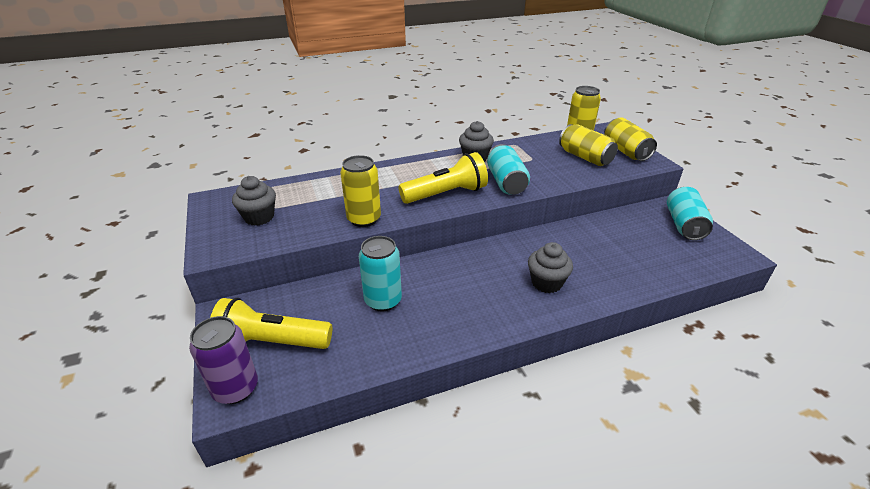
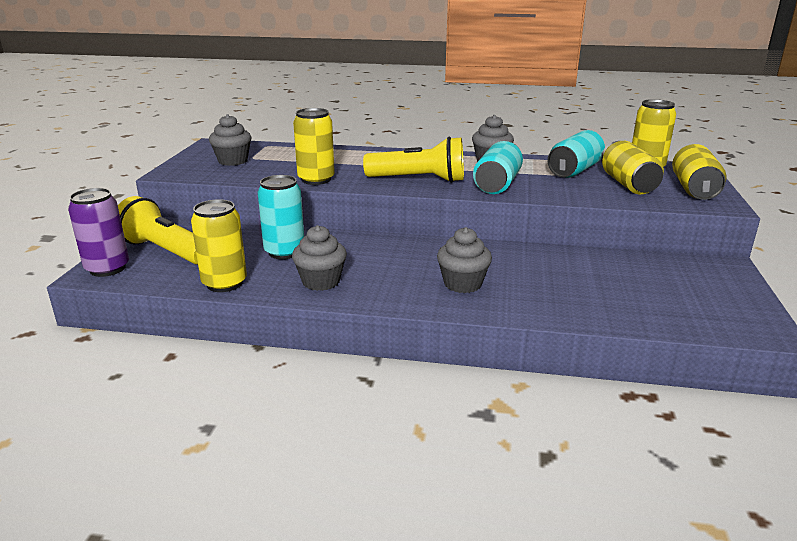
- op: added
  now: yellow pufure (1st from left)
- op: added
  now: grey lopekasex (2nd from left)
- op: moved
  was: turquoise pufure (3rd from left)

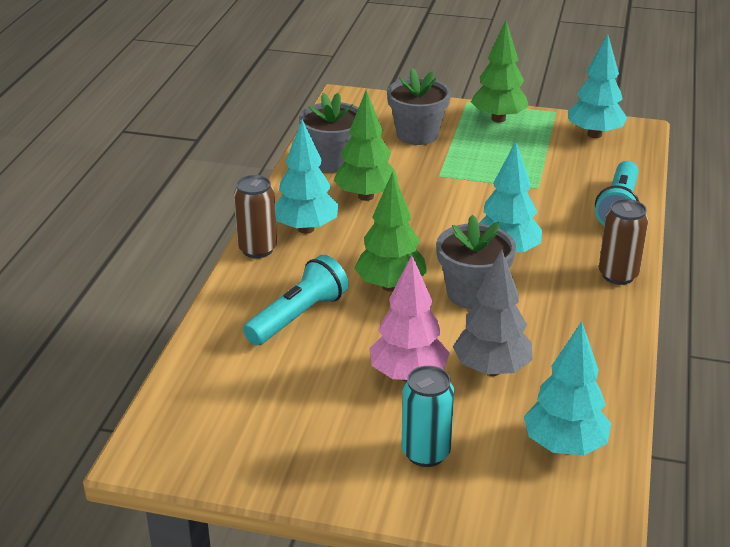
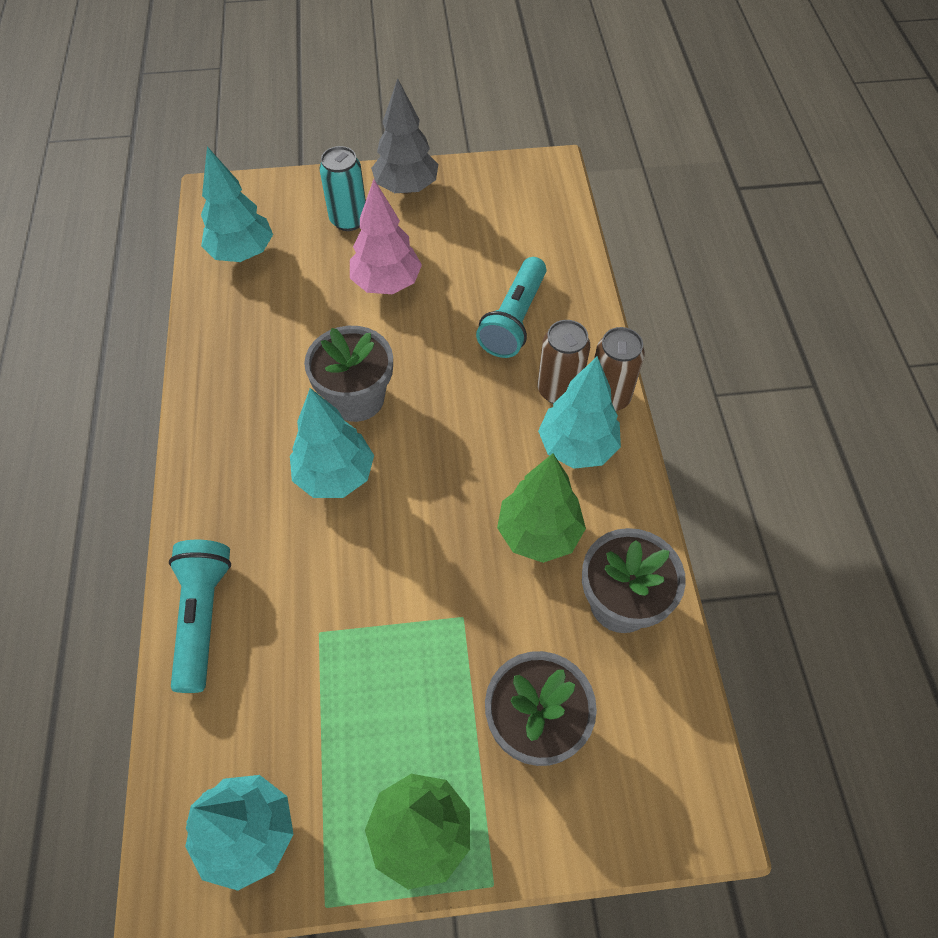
- op: moved
  was: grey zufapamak
- op: moved
  was: brown pufure (2nd from left in the first image)
  now: brown pufure (1st from left)
- op: removed
  was: green zufapamak (2nd from left)

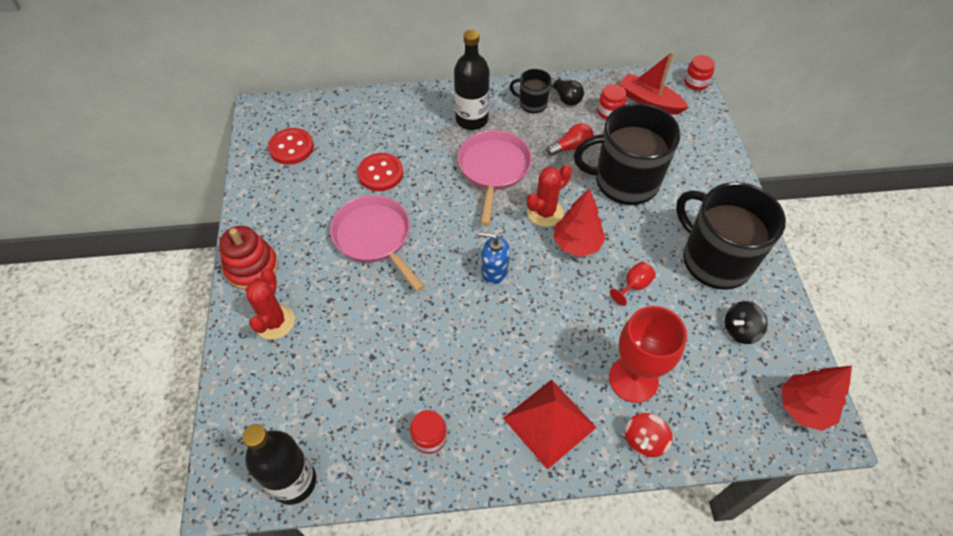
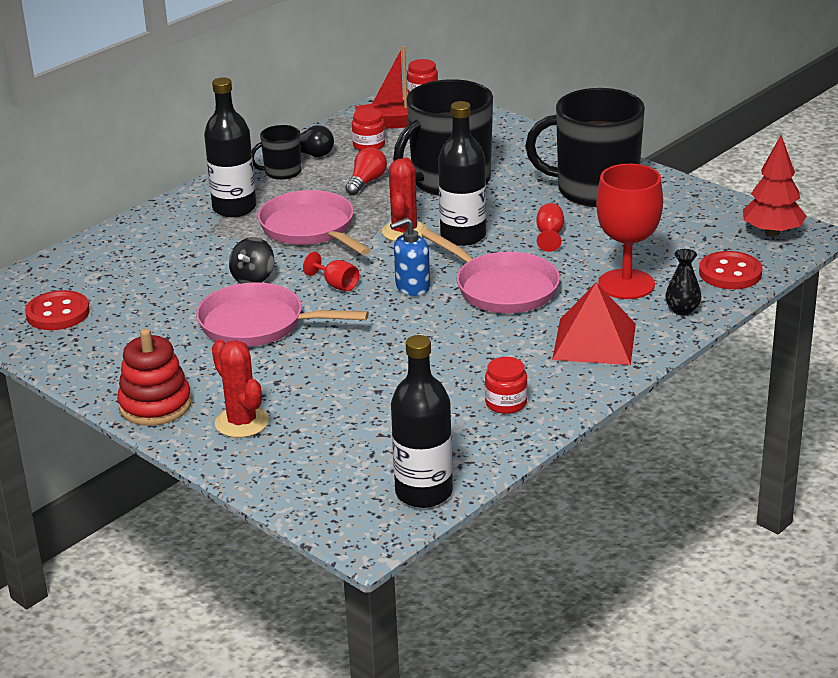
- op: moved
  was: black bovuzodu
- op: added
  now: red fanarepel (1st from left)
- op: added
  now: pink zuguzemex (3rd from left)
- op: replaced
  was: red zufapamak (1st from left)
  now: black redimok (3rd from left)
- op: replaced
  was: red bovuzodu
  now: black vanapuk
- op: moved
  was: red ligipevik (2nd from left)

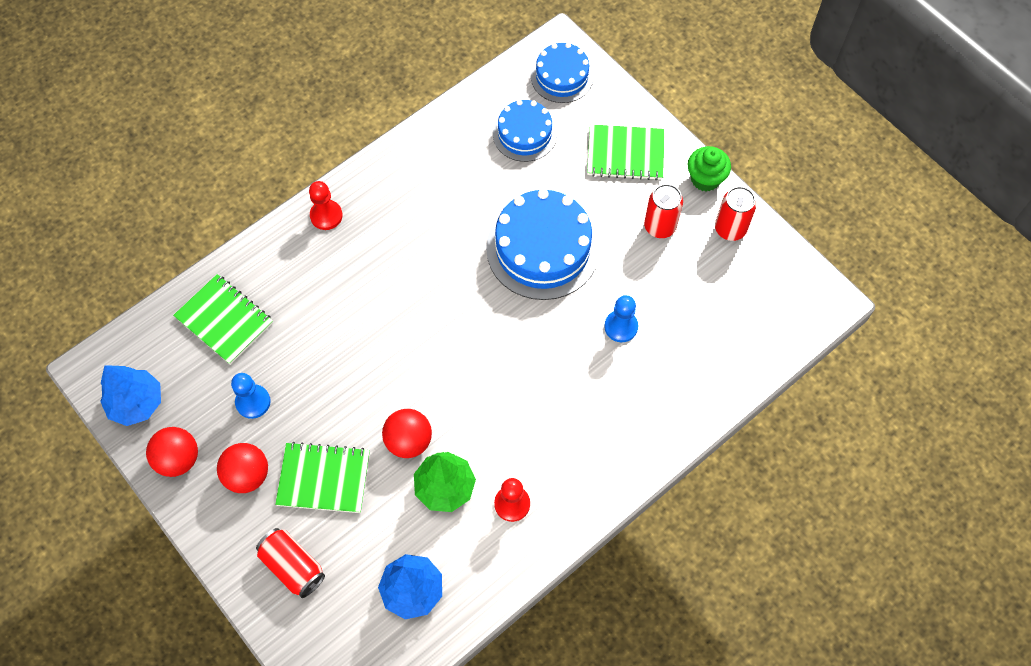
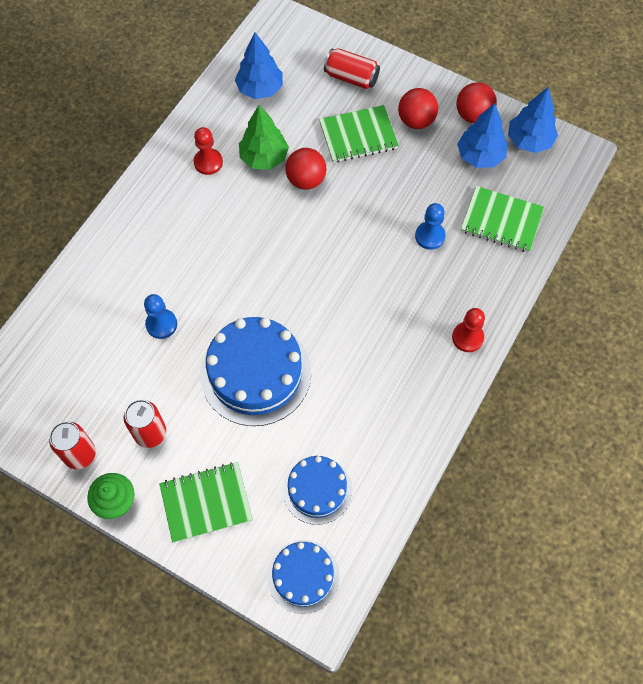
- op: moved
  was: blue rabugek (1st from left in the first image)
  now: blue rabugek (2nd from left)
- op: added
  now: blue zufapamak (2nd from left)

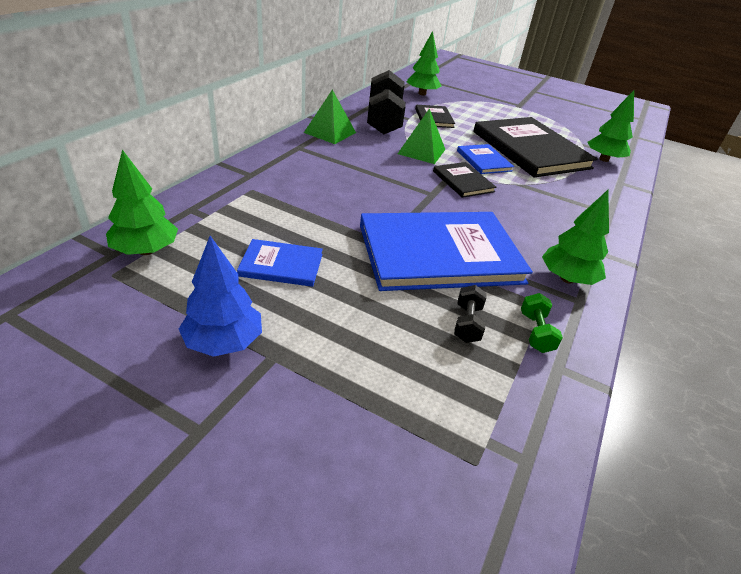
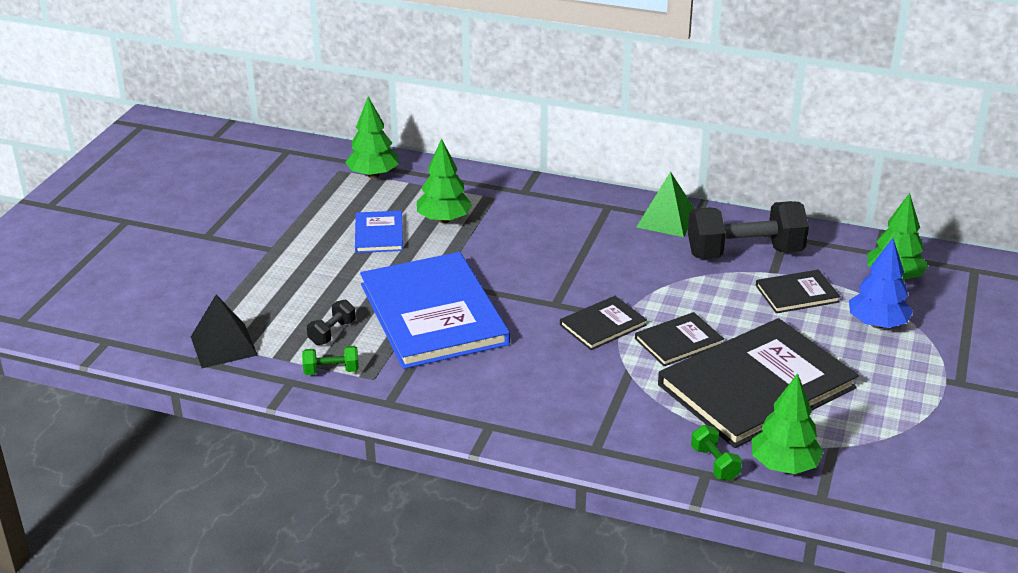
- op: added
  now: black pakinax
- op: turned
  was: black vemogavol (2nd from left in the first image)
  clockwise: -60
- op: moved
  was: green zufapamak (3rd from left in the first image)
  now: green zufapamak (2nd from left)
- op: recoloured
  was: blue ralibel (3rd from left)
  now: black ralibel (2nd from left)
- op: added
  now: green vemogavol (2nd from left)
- op: moved
  was: blue zufapamak
- op: removed
  was: green pakinax (2nd from left)

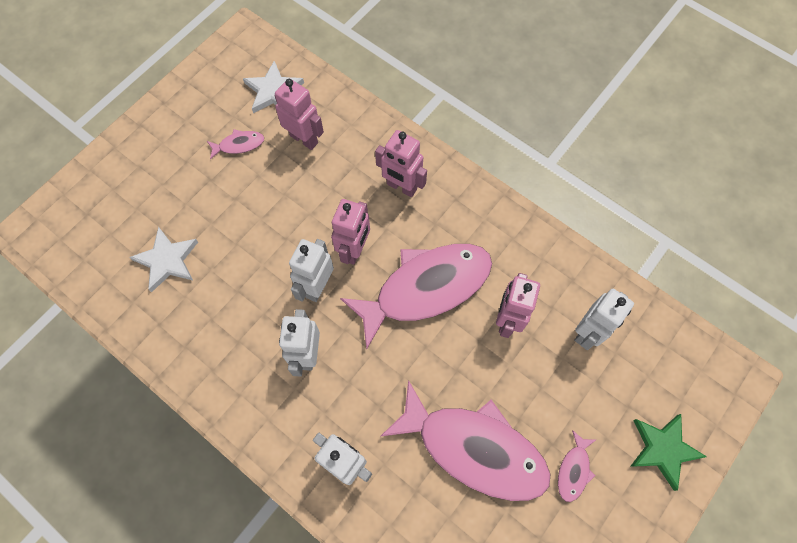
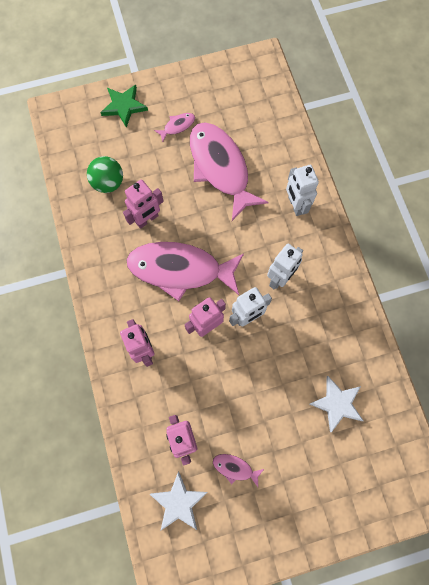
- op: replaced
  was: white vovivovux (4th from left)
  now: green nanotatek

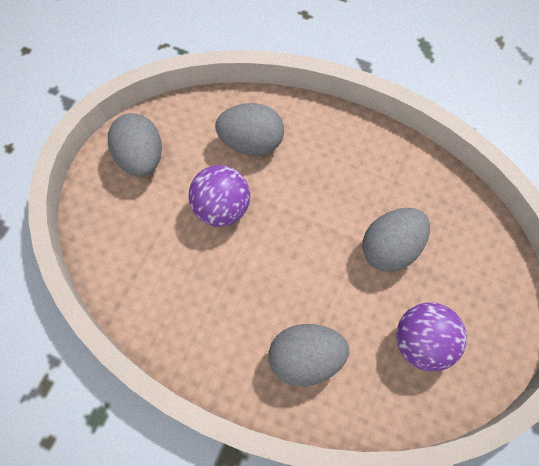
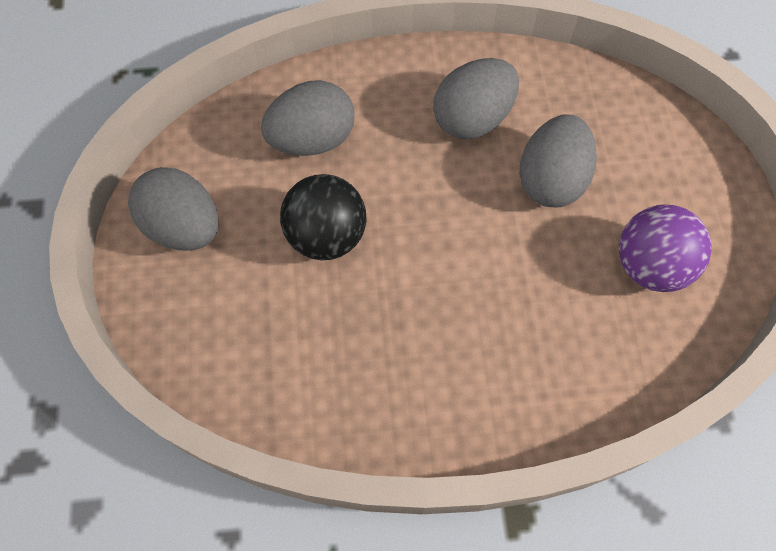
- op: recoloured
  was: purple nanotatek (1st from left)
  now: black nanotatek
- op: moved
  was: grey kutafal (3rd from left)

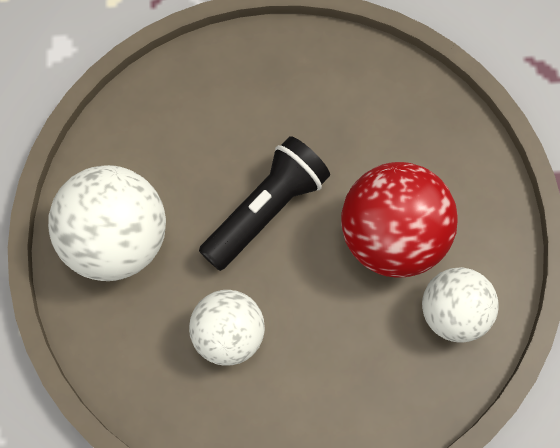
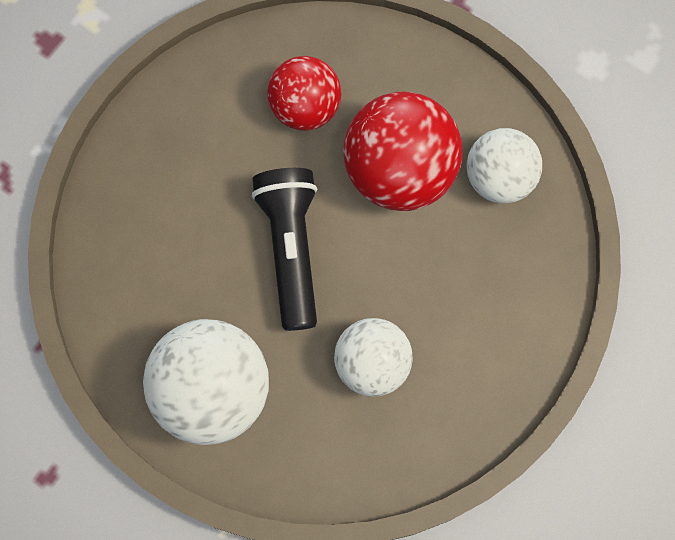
- op: added
  now: red nanotatek (1st from left)

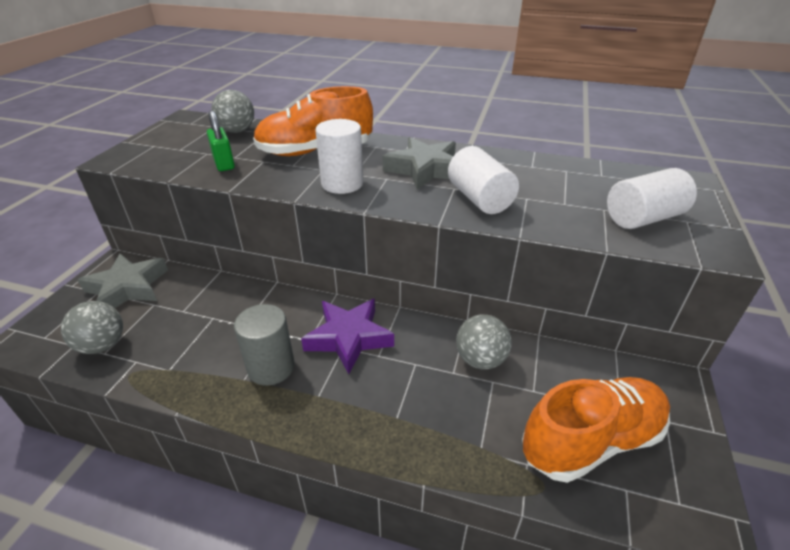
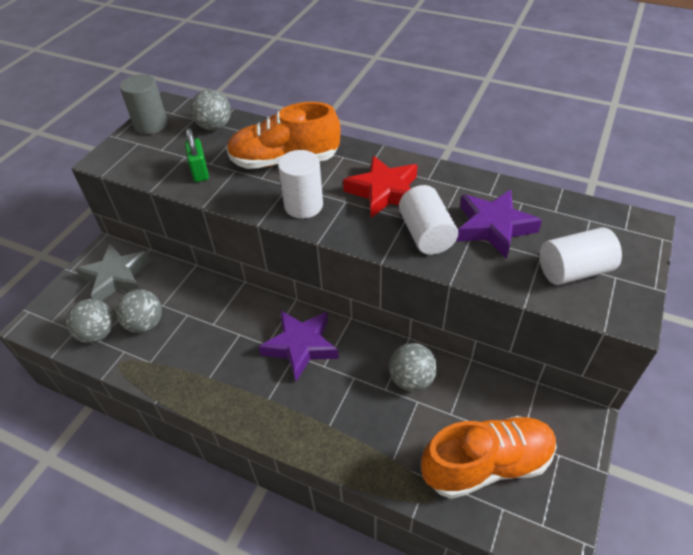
- op: added
  now: grey nanotatek (2nd from left)
- op: moved
  was: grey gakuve
- op: recoloured
  was: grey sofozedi (2nd from left)
  now: red sofozedi
- op: added
  now: purple sofozedi (2nd from left)

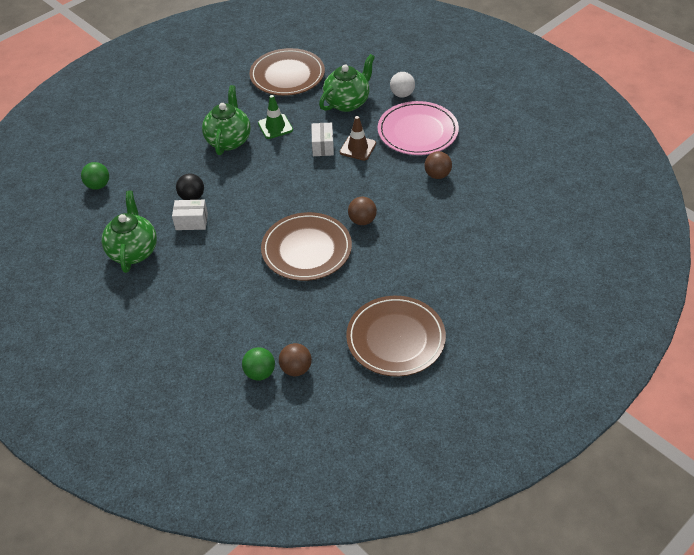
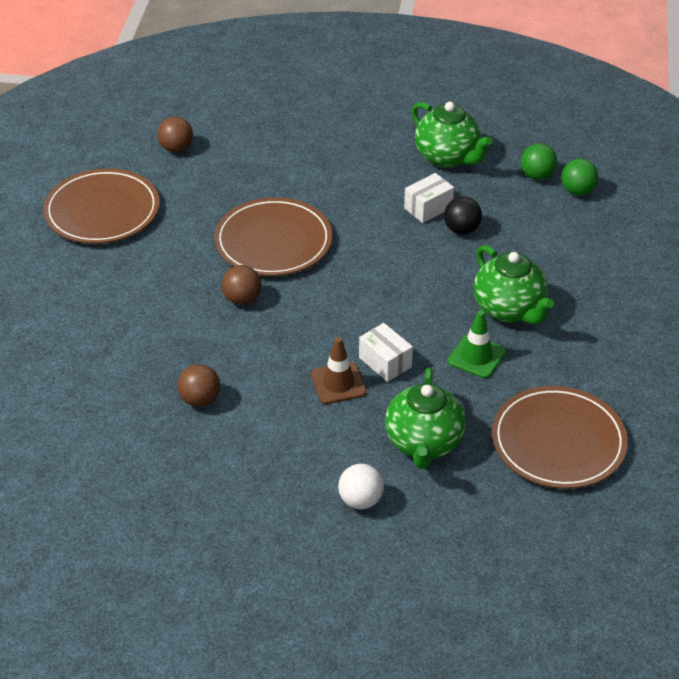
- op: moved
  was: green nanotatek (2nd from left in the first image)
  now: green nanotatek (1st from left)
- op: removed
  was: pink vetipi

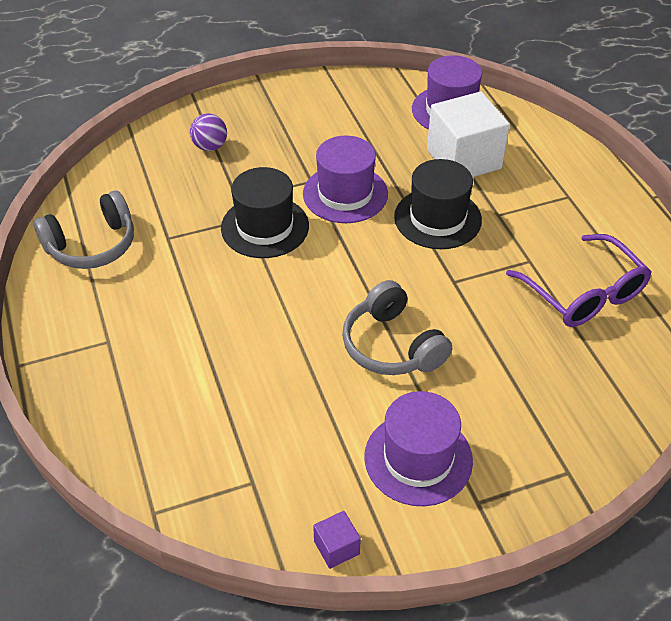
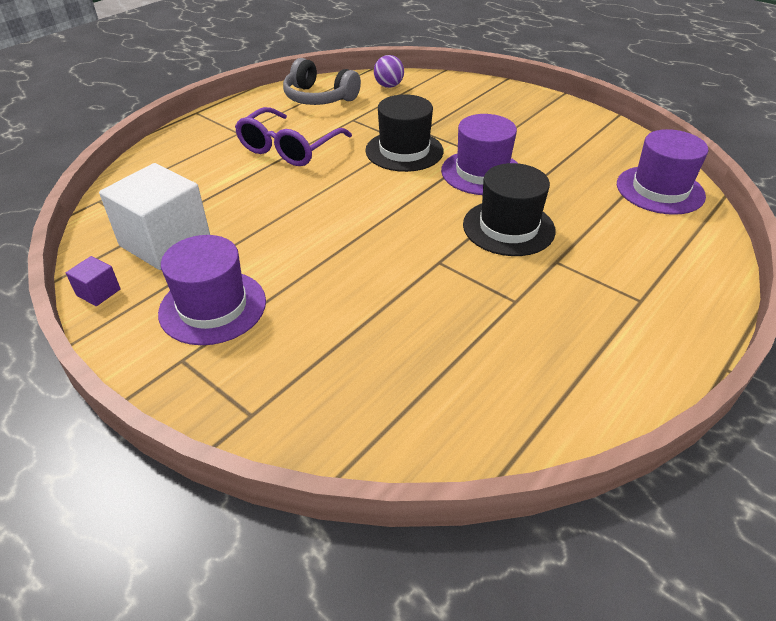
- op: moved
  was: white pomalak
- op: moved
  was: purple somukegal
- op: moved
  was: purple nanotatek
- op: removed
  was: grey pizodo (2nd from left)

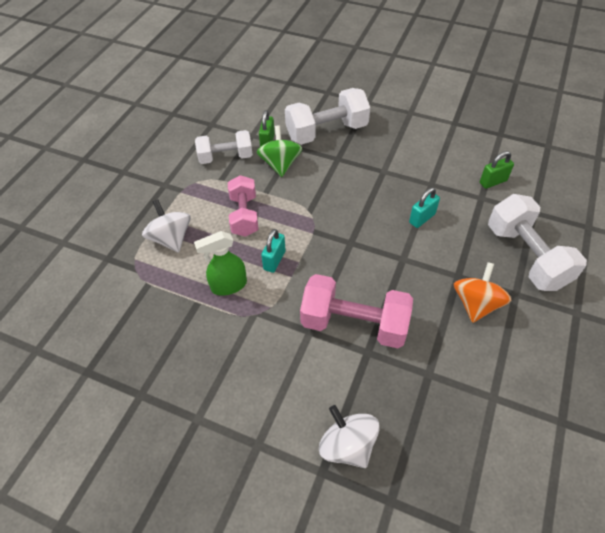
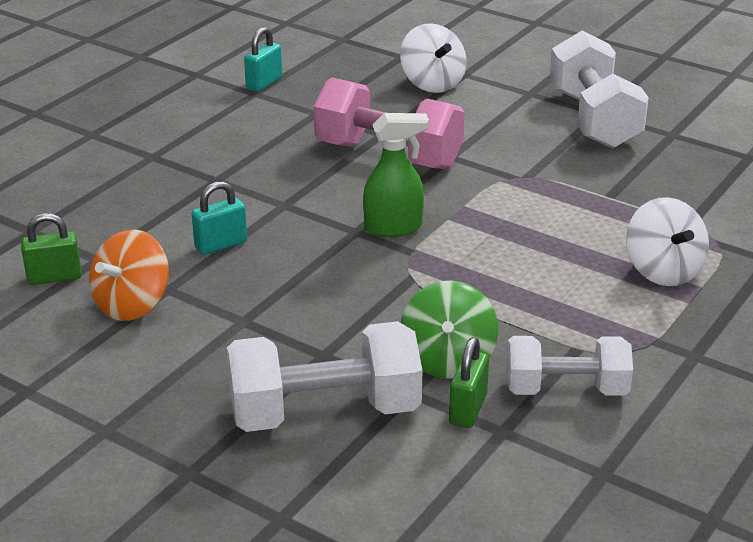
- op: moved
  was: orange bovuzodu
- op: moved
  was: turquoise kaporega (1st from left in the first image)
  now: turquoise kaporega (2nd from left)
- op: moved
  was: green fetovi
- op: moved
  was: white vemogavol (3rd from left)
- op: removed
  was: pink vemogavol (1st from left)

